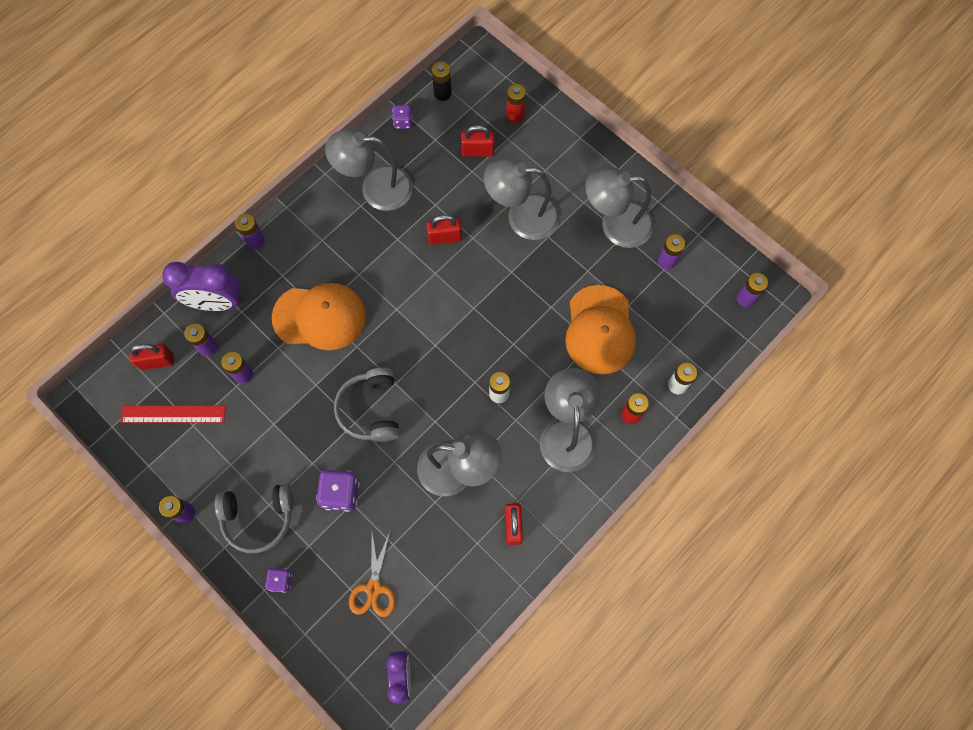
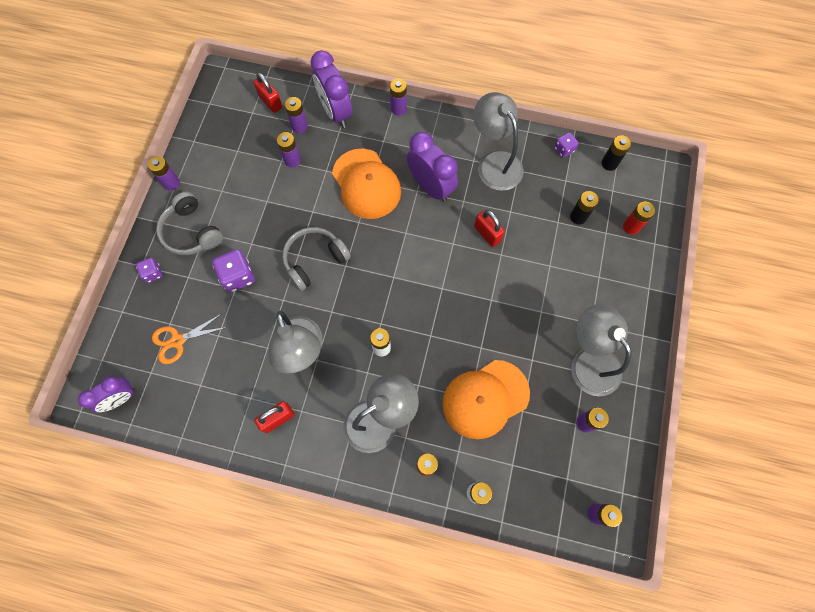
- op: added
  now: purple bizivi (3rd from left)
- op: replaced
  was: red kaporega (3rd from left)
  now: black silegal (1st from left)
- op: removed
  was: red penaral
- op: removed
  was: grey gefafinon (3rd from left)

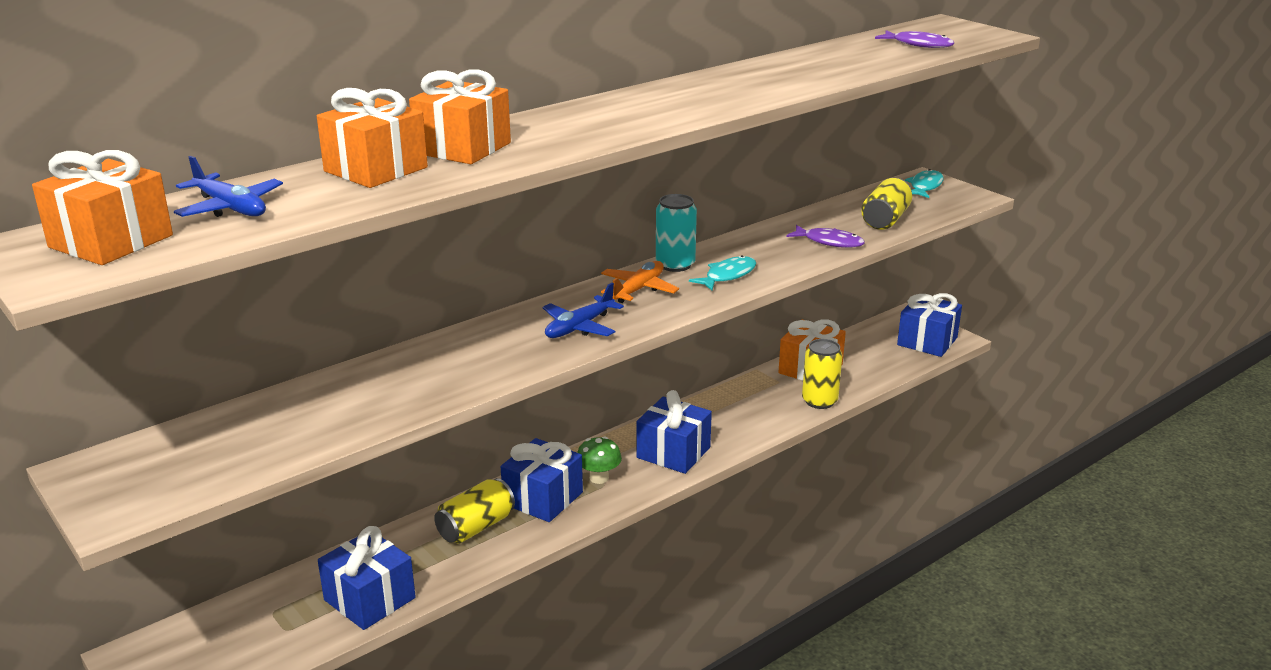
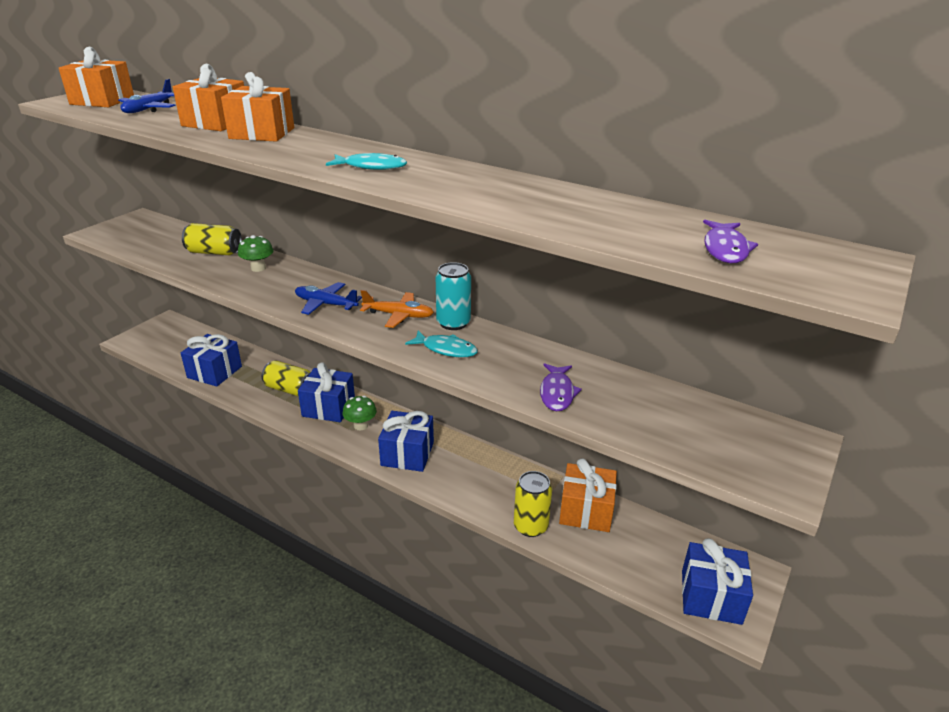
- op: moved
  was: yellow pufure (3rd from left in the first image)
  now: yellow pufure (1st from left)
- op: added
  now: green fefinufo (1st from left)
- op: moved
  was: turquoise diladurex (2nd from left in the first image)
  now: turquoise diladurex (1st from left)

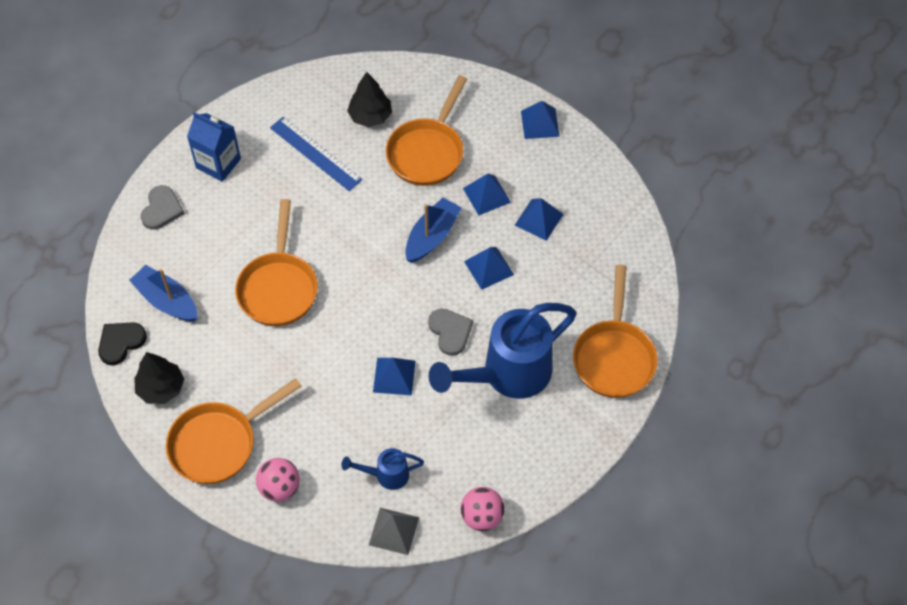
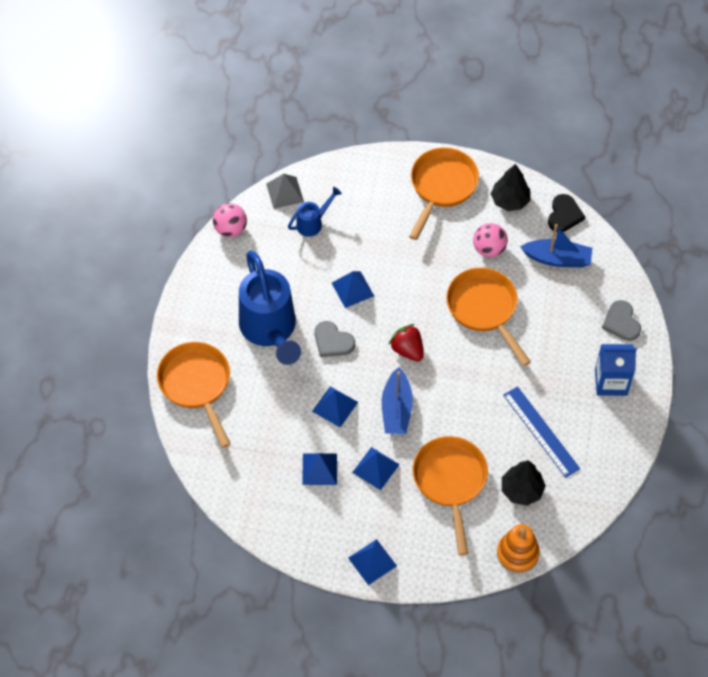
- op: turned
  was: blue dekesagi (2nd from left in the first image)
  clockwise: 135
- op: added
  now: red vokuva
- op: moved
  was: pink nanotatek (1st from left in the first image)
  now: pink nanotatek (2nd from left)
- op: added
  now: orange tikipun
- op: turned
  was: blue penaral
  clockwise: 45

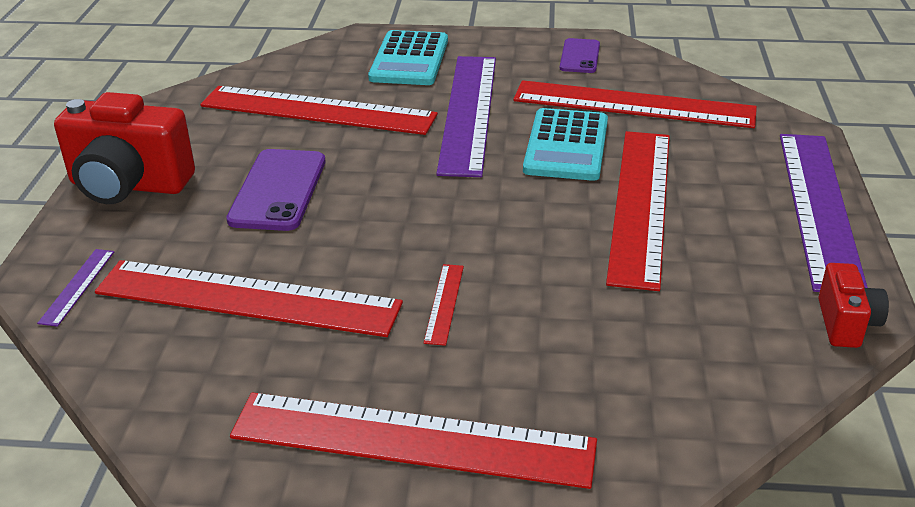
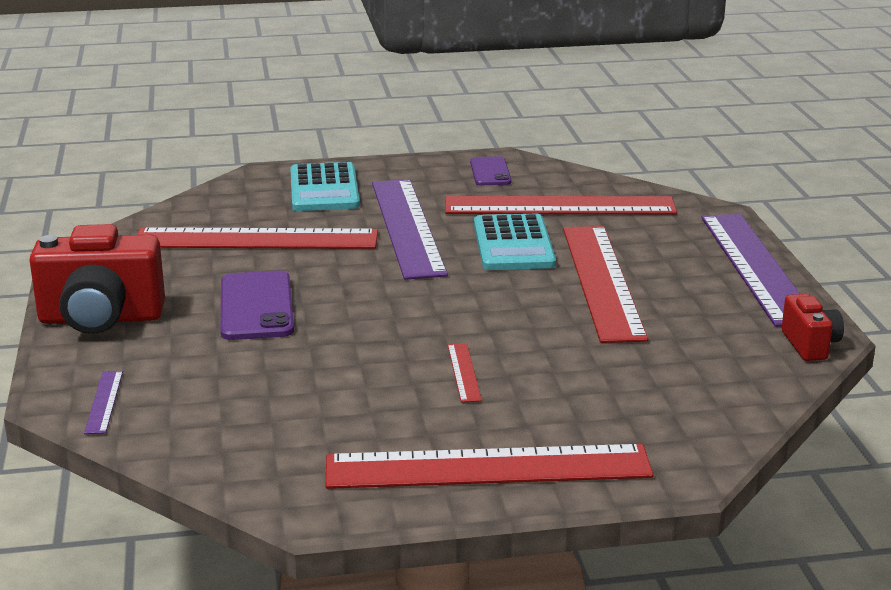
- op: removed
  was: red penaral (1st from left)

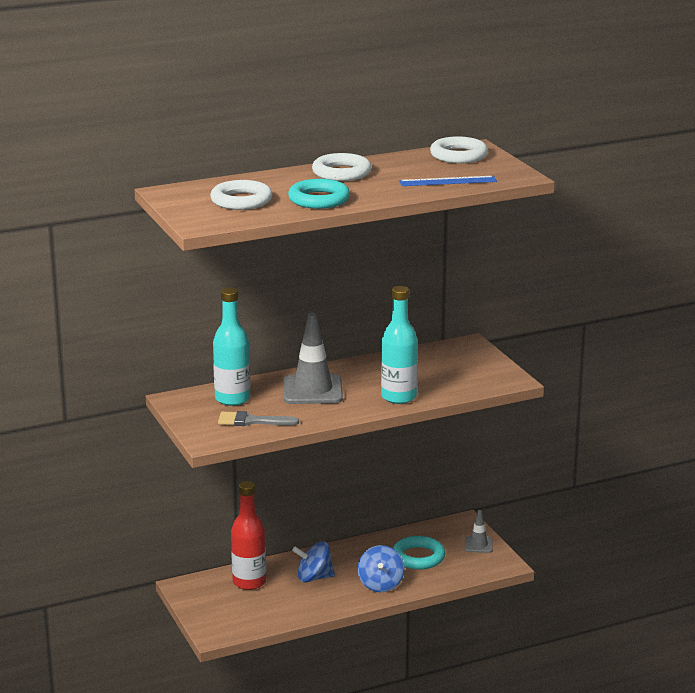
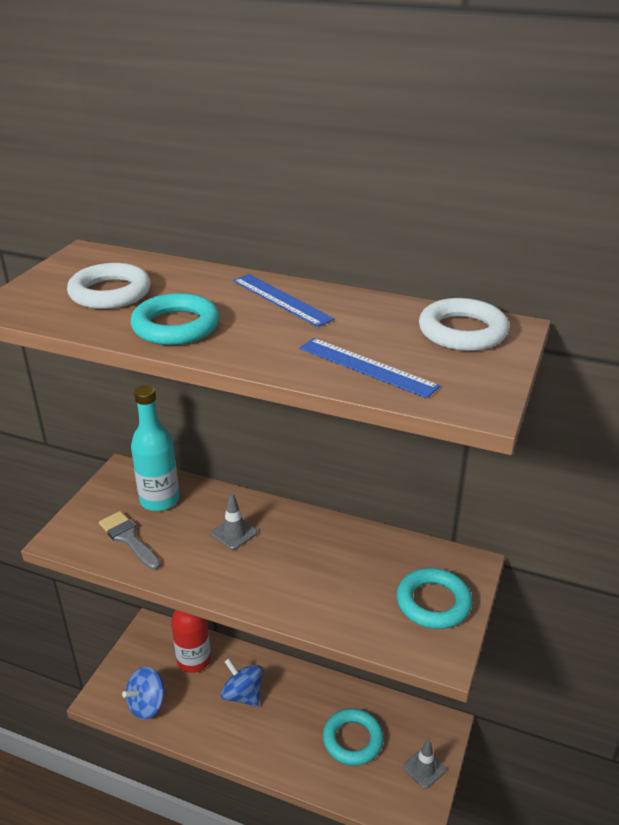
- op: moved
  was: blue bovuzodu (2nd from left in the first image)
  now: blue bovuzodu (1st from left)
- op: resized
  was: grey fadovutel (1st from left)
  ratio: 0.52
- op: replaced
  was: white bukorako (2nd from left)
  now: blue penaral (1st from left)
- op: added
  now: turquoise bukorako (3rd from left)
- op: removed
  was: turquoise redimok (2nd from left)

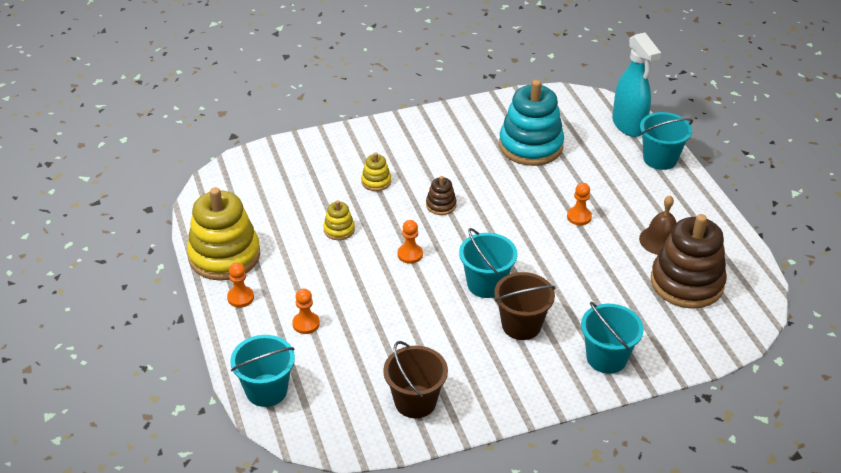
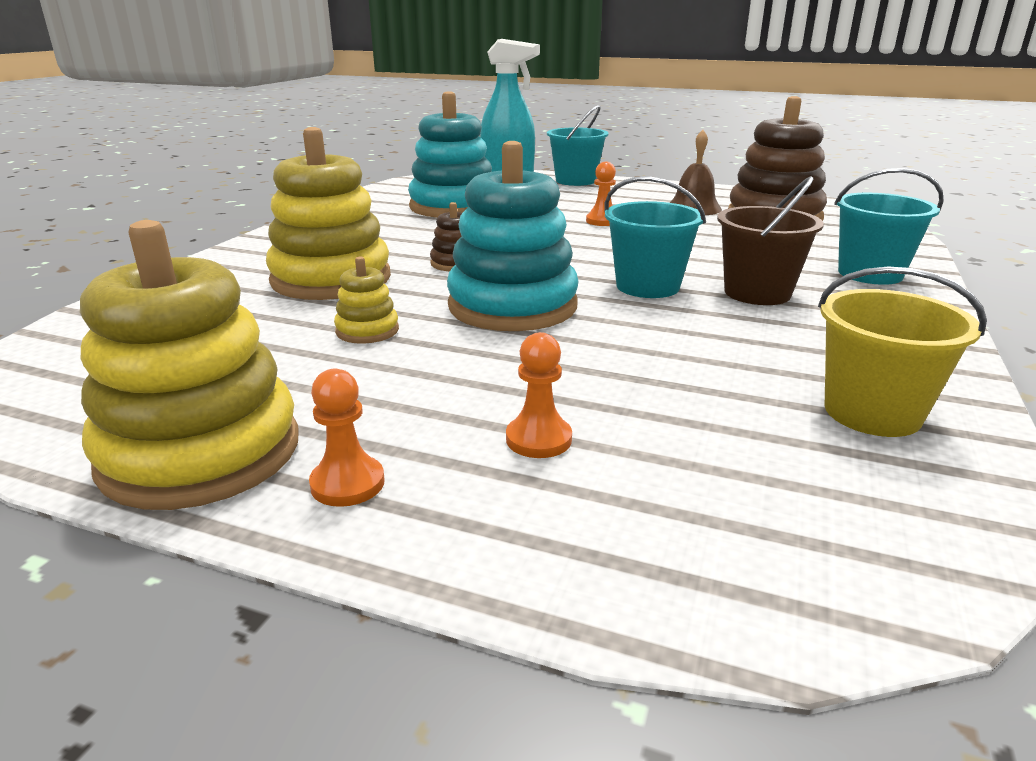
- op: resized
  was: yellow tikipun (3rd from left in the first image)
  ratio: 2.23
- op: replaced
  was: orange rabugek (3rd from left)
  now: turquoise tikipun (2nd from left)
- op: recoloured
  was: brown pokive (1st from left)
  now: yellow pokive
- op: removed
  was: turquoise pokive (1st from left)

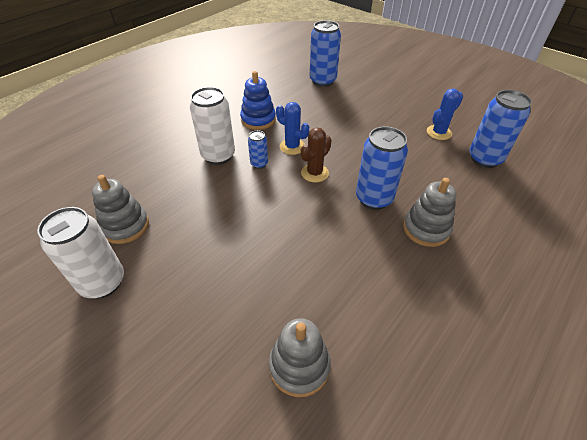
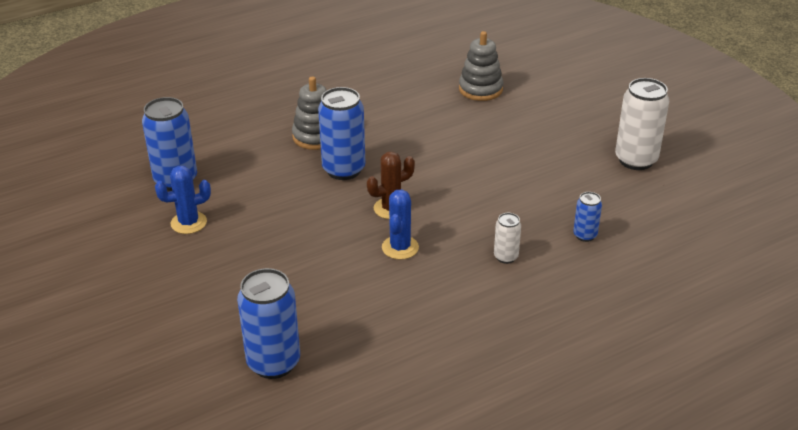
- op: turned
  was: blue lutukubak (1st from left in the first image)
  clockwise: 45
- op: resized
  was: white pufure (2nd from left in the first image)
  ratio: 0.51
- op: moved
  was: blue pufure (1st from left in the first image)
  now: blue pufure (4th from left)
- op: removed
  was: grey tikipun (1st from left)
- op: removed
  was: blue tikipun

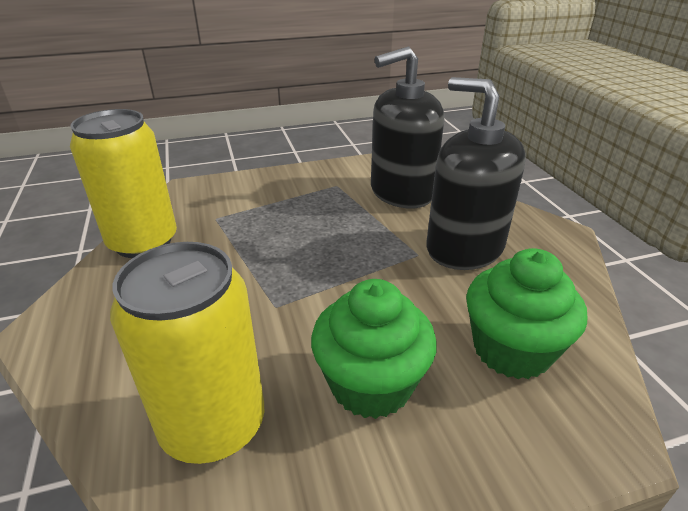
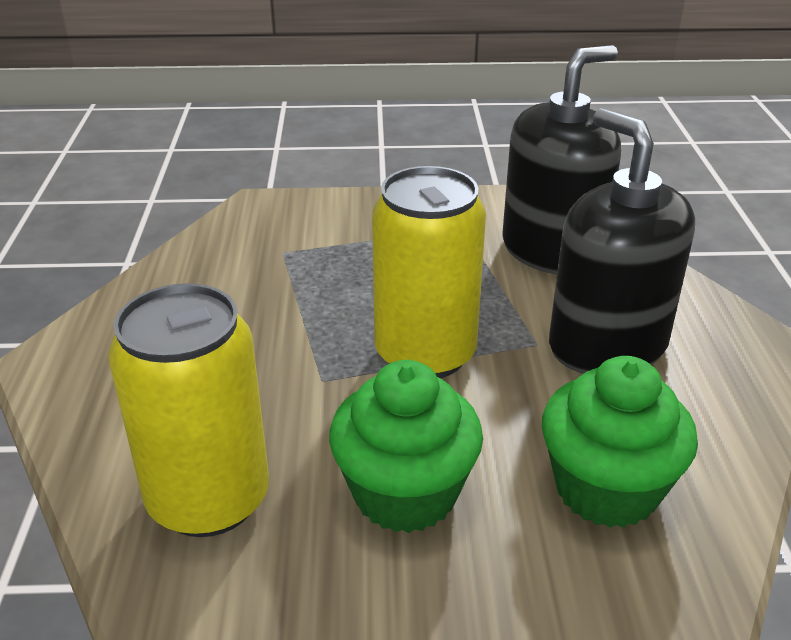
- op: moved
  was: yellow pufure (1st from left in the first image)
  now: yellow pufure (2nd from left)
- op: turned
  was: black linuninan (1st from left)
  clockwise: 150

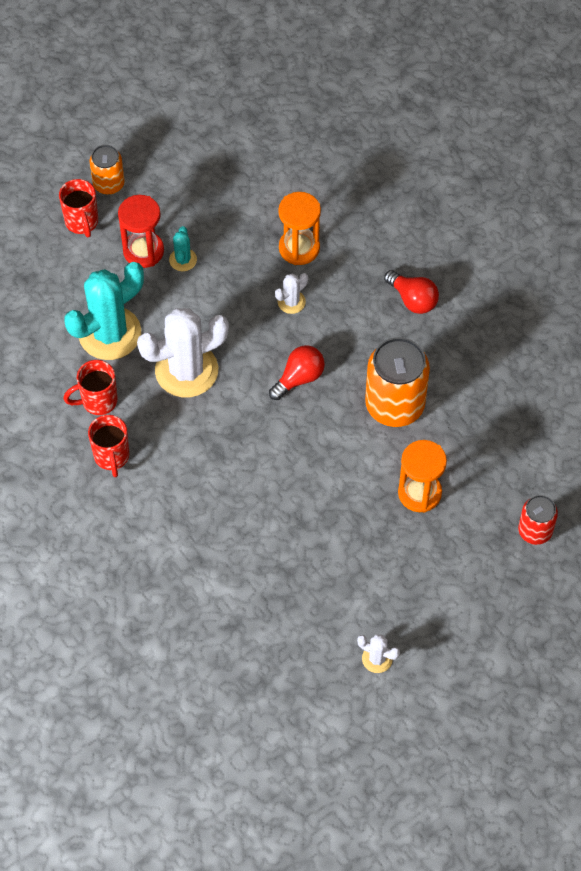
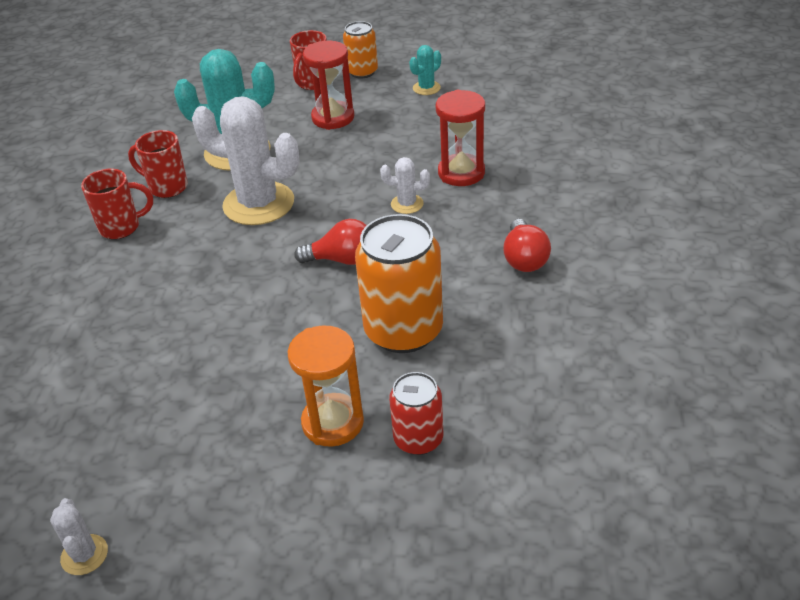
- op: turned
  was: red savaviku (3rd from left in the first image)
  clockwise: -135
- op: moved
  was: red pufure
- op: moved
  was: turquoise lutukubak (2nd from left)
- op: recoloured
  was: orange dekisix (1st from left)
  now: red dekisix (2nd from left)

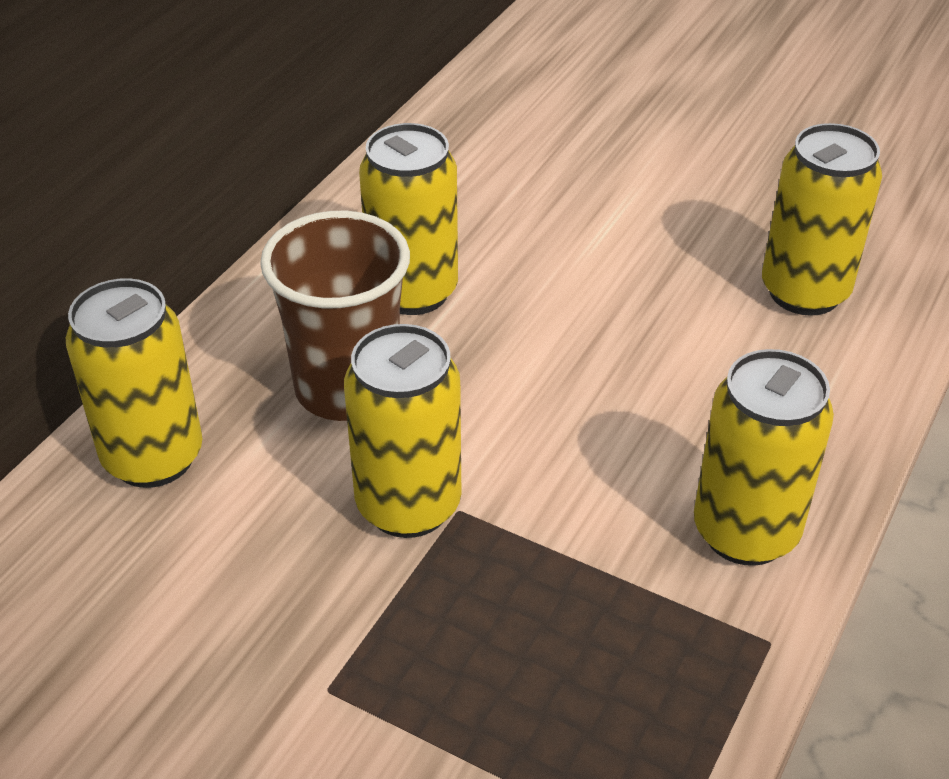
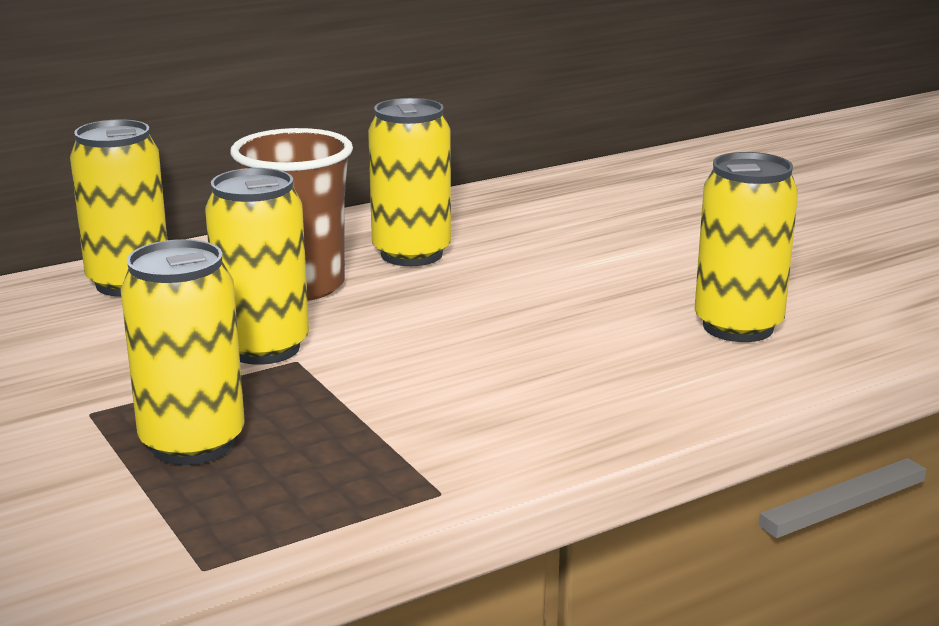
- op: moved
  was: yellow pufure (4th from left in the first image)
  now: yellow pufure (2nd from left)

